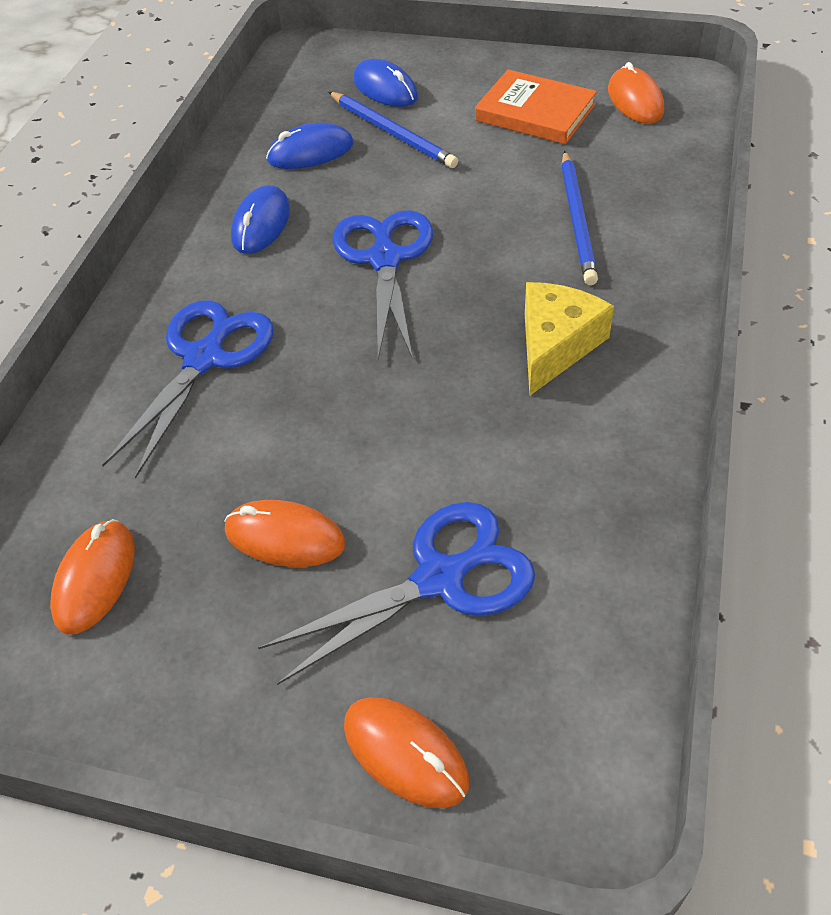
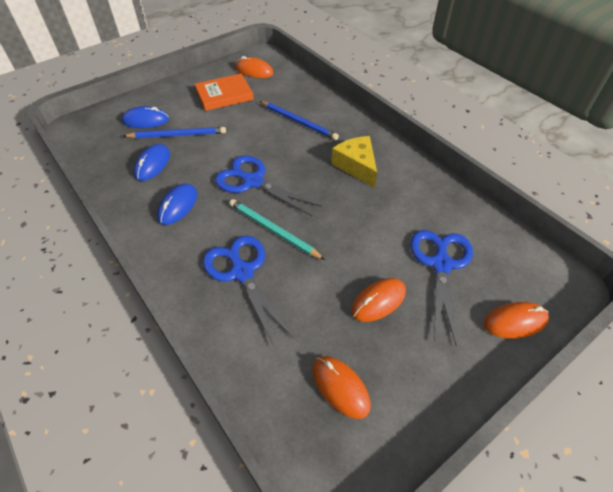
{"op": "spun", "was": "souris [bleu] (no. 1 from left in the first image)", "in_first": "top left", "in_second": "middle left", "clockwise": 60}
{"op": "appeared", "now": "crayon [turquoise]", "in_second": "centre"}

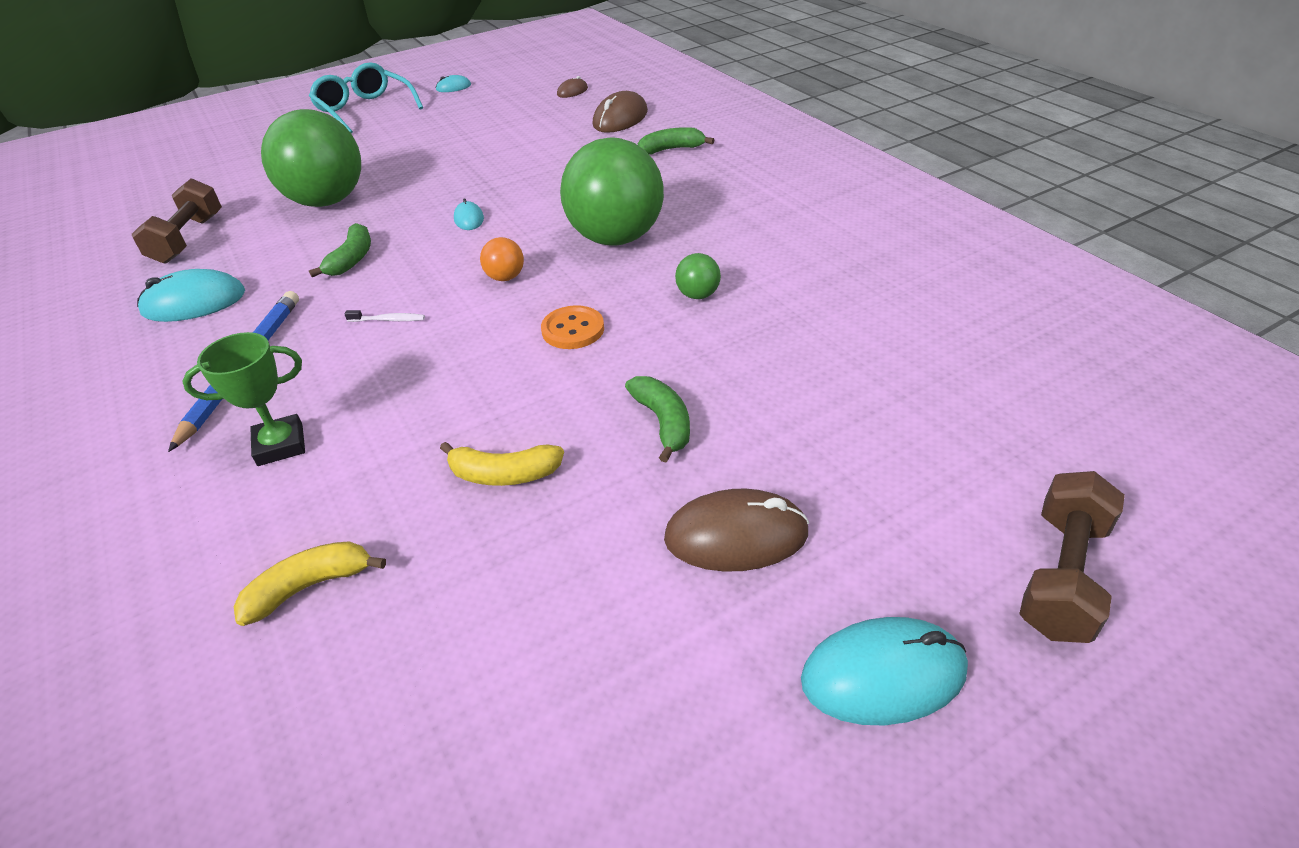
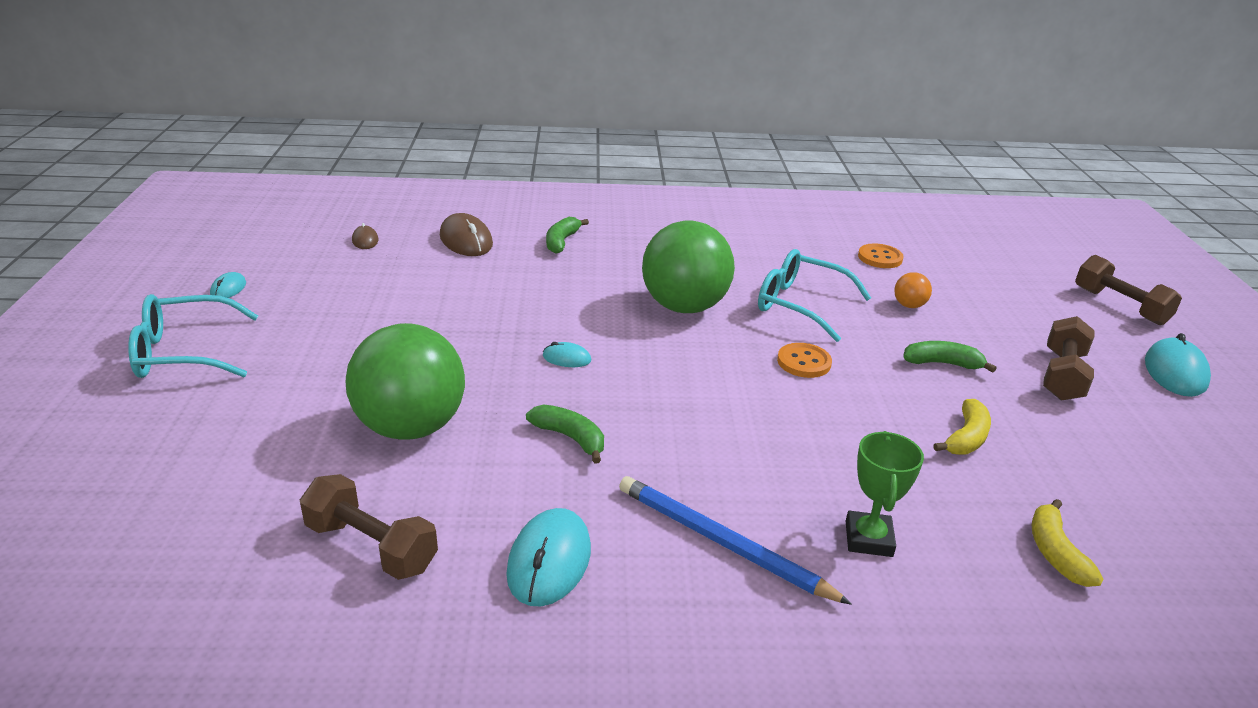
{"op": "exchanged", "was": "balle [vert] (no. 3 from left)", "now": "lunettes [turquoise] (no. 2 from left)", "in_first": "top centre", "in_second": "centre"}
{"op": "appeared", "now": "bouton [orange] (no. 2 from left)", "in_second": "middle right"}
{"op": "relocated", "was": "balle [orange]", "in_first": "top centre", "in_second": "middle right"}
{"op": "exchanged", "was": "souris [marron] (no. 3 from left)", "now": "haltère [marron] (no. 2 from left)", "in_first": "centre", "in_second": "middle right"}
{"op": "missing", "was": "brosse à dents [blanc]", "in_first": "middle left"}

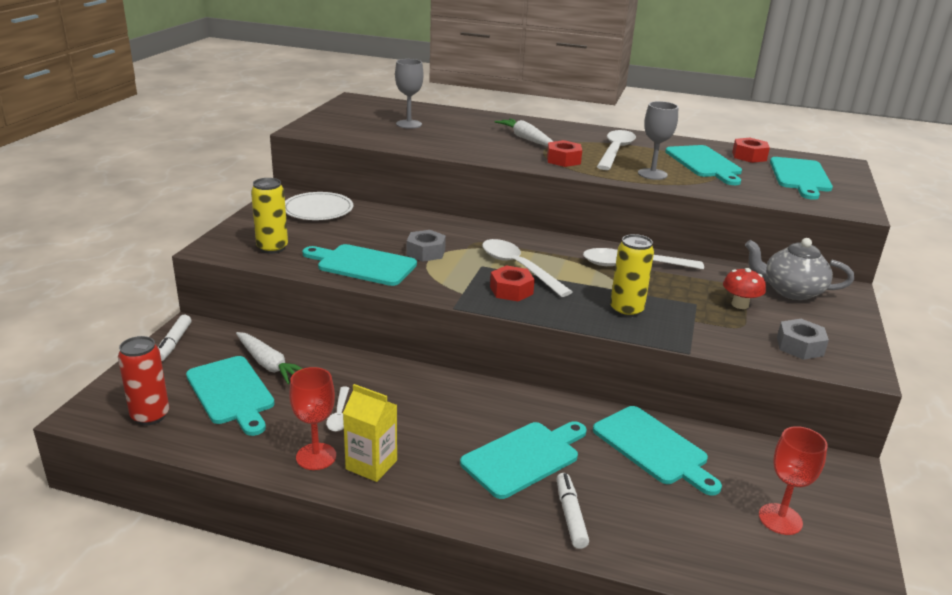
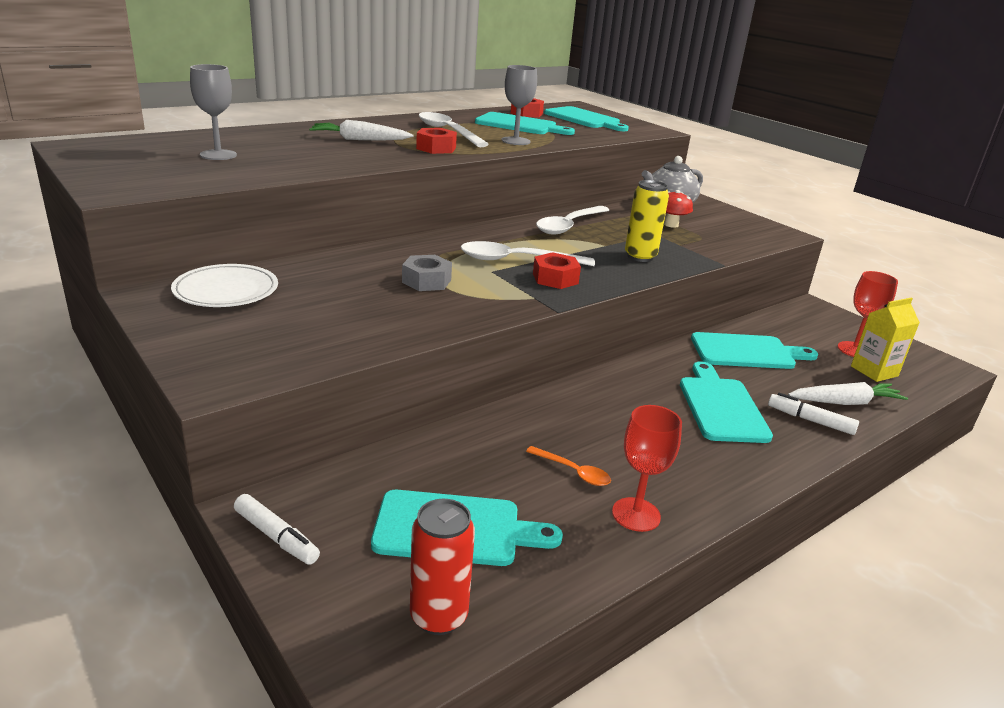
{"op": "colour", "was": "cuillère [blanc] (no. 1 from left)", "now": "cuillère [orange]", "in_first": "bottom centre", "in_second": "centre"}
{"op": "relocated", "was": "carotte [blanc] (no. 1 from left in the first image)", "now": "carotte [blanc] (no. 2 from left)", "in_first": "middle left", "in_second": "middle right"}
{"op": "relocated", "was": "brique de lait [jaune]", "in_first": "bottom centre", "in_second": "middle right"}
{"op": "missing", "was": "canette [jaune] (no. 1 from left)", "in_first": "middle left"}
{"op": "missing", "was": "planche à découper [turquoise] (no. 2 from left)", "in_first": "centre"}
{"op": "missing", "was": "écrou [gris] (no. 2 from left)", "in_first": "middle right"}

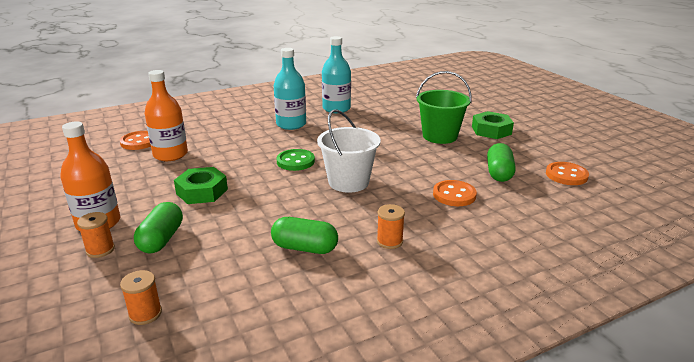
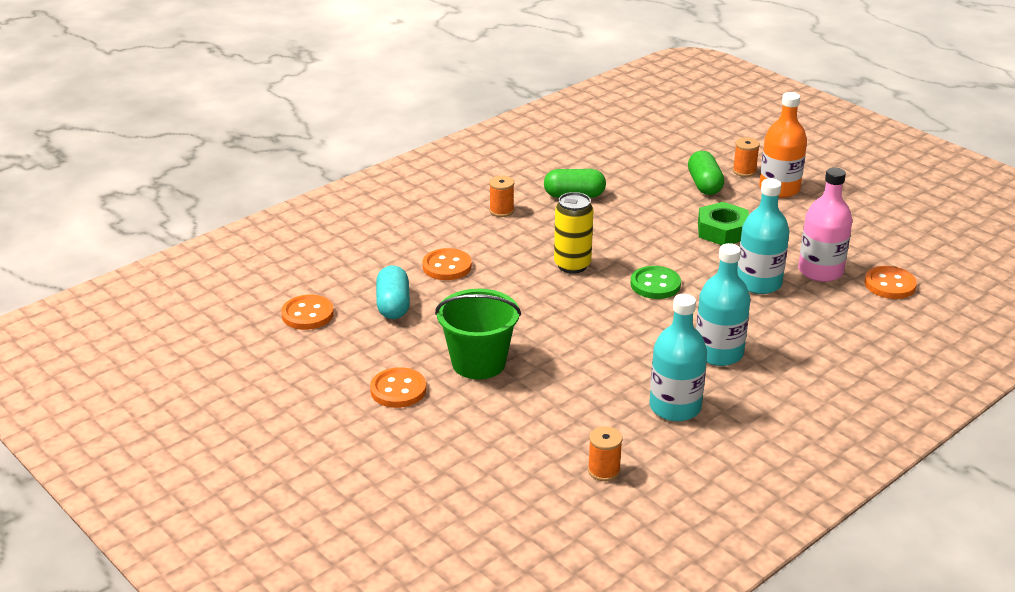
{"op": "exchanged", "was": "écrou [vert] (no. 2 from left)", "now": "bouton [orange] (no. 2 from left)", "in_first": "middle right", "in_second": "centre"}
{"op": "colour", "was": "gélule [vert] (no. 3 from left)", "now": "gélule [turquoise]", "in_first": "middle right", "in_second": "centre"}
{"op": "exchanged", "was": "seau [blanc]", "now": "canette [jaune]", "in_first": "centre", "in_second": "centre"}
{"op": "relocated", "was": "bobine [orange] (no. 2 from left)", "in_first": "bottom left", "in_second": "bottom centre"}
{"op": "appeared", "now": "bouteille [turquoise] (no. 3 from left)", "in_second": "middle right"}
{"op": "colour", "was": "bouteille [orange] (no. 2 from left)", "now": "bouteille [rose]", "in_first": "top left", "in_second": "middle right"}

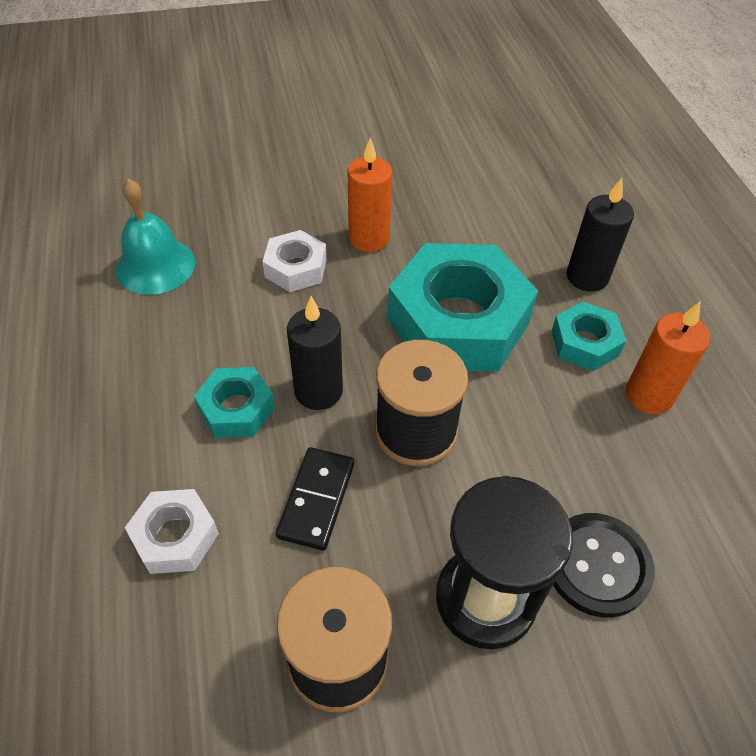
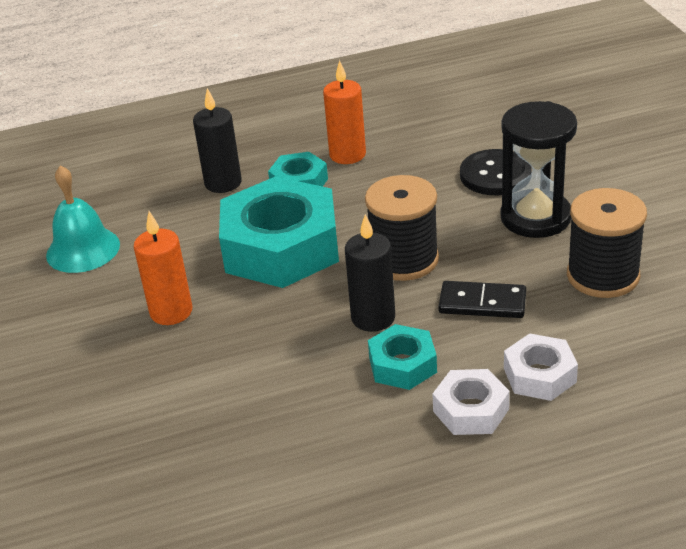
{"op": "relocated", "was": "cloche [turquoise]", "in_first": "top left", "in_second": "middle left"}
{"op": "relocated", "was": "écrou [blanc] (no. 2 from left in the first image)", "now": "écrou [blanc] (no. 1 from left)", "in_first": "centre", "in_second": "bottom right"}

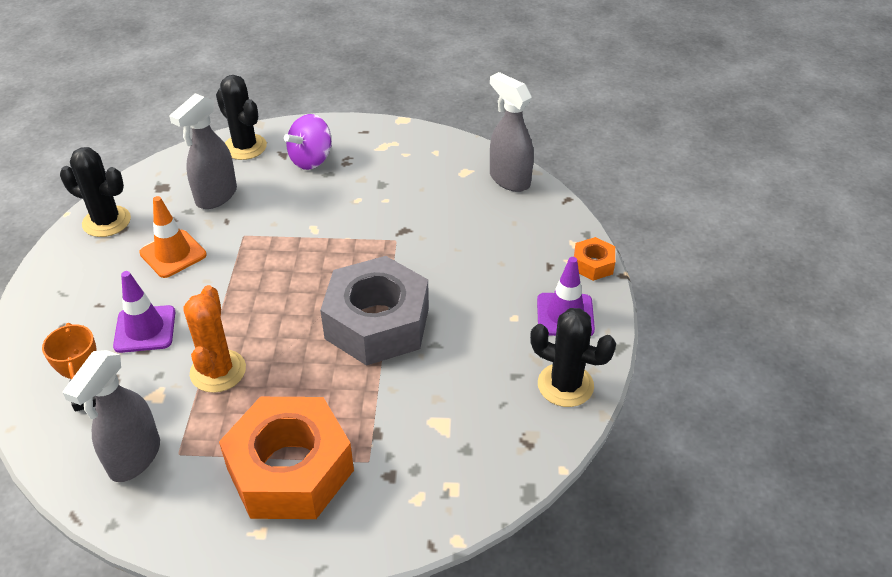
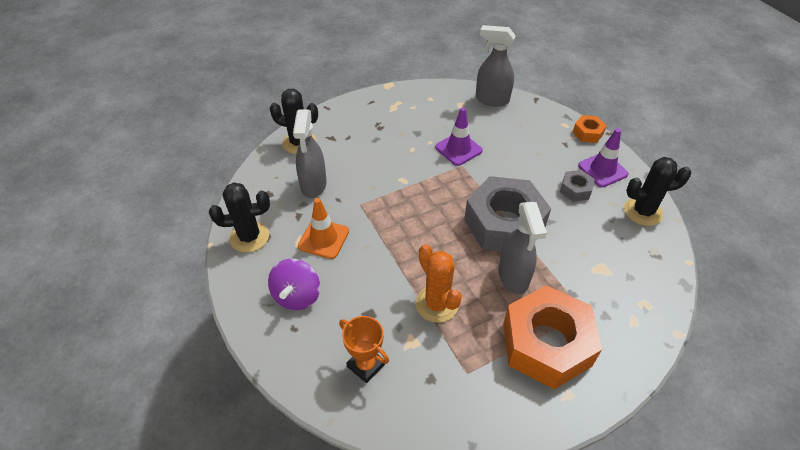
{"op": "relocated", "was": "toupie [violet]", "in_first": "top centre", "in_second": "centre"}
{"op": "relocated", "was": "cône de chantier [violet] (no. 1 from left)", "in_first": "middle left", "in_second": "top centre"}
{"op": "relocated", "was": "vaporisateur [gris] (no. 1 from left in the first image)", "now": "vaporisateur [gris] (no. 3 from left)", "in_first": "bottom left", "in_second": "centre"}
{"op": "appeared", "now": "écrou [gris] (no. 2 from left)", "in_second": "middle right"}

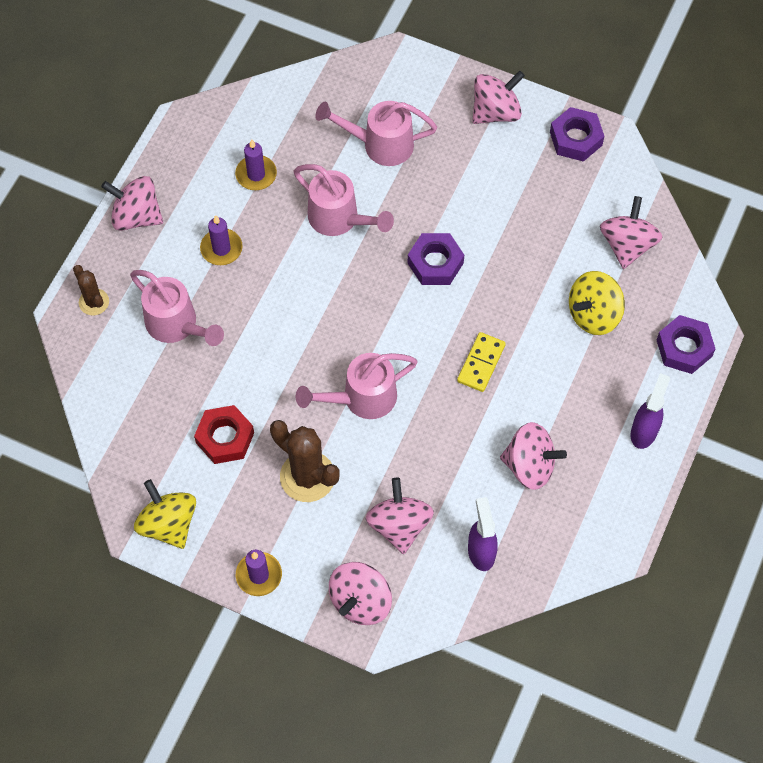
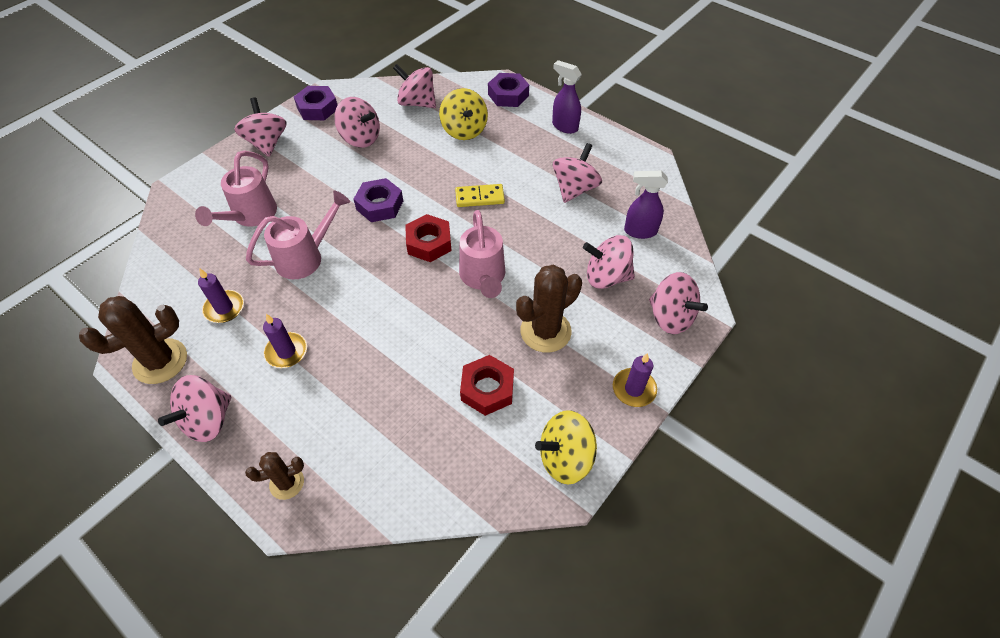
{"op": "appeared", "now": "cactus [marron] (no. 1 from left)", "in_second": "middle left"}
{"op": "appeared", "now": "toupie [rose] (no. 3 from left)", "in_second": "top centre"}
{"op": "appeared", "now": "écrou [rouge] (no. 1 from left)", "in_second": "centre"}
{"op": "spun", "was": "domino [jaune]", "in_first": "centre", "in_second": "top centre", "clockwise": -45}
{"op": "missing", "was": "arrosoir [rose] (no. 1 from left)", "in_first": "middle left"}

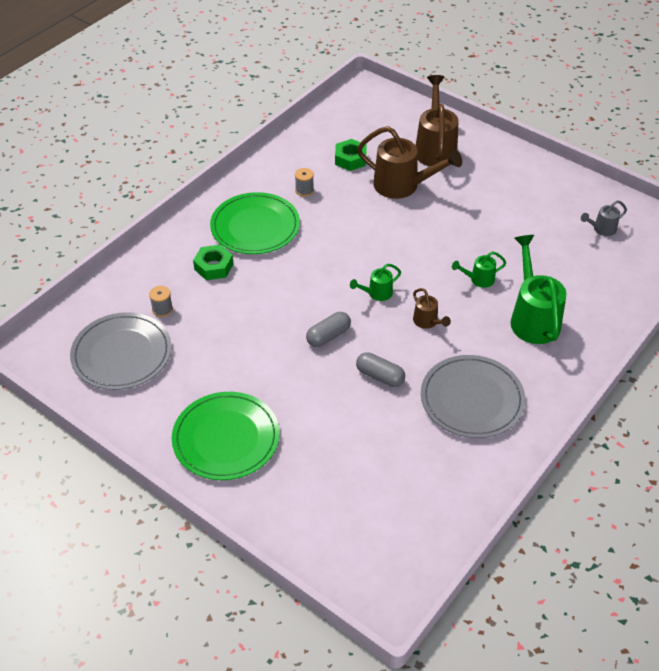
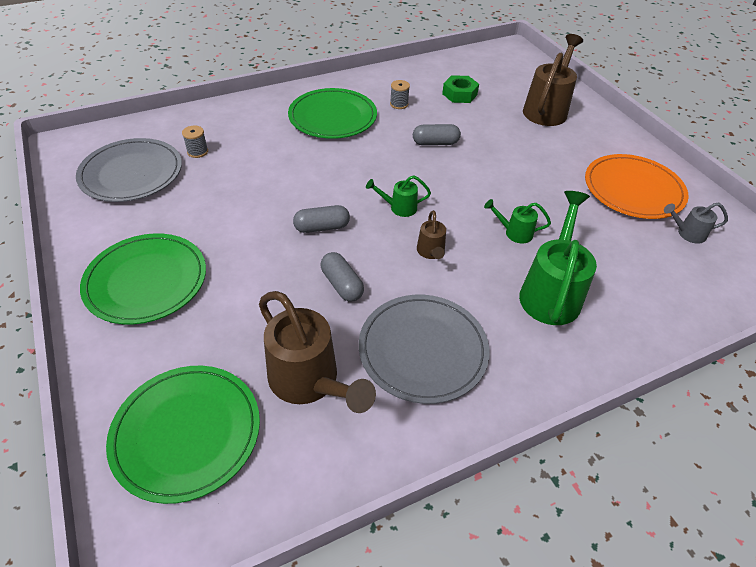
{"op": "appeared", "now": "assiette [vert] (no. 2 from left)", "in_second": "bottom left"}
{"op": "relocated", "was": "arrosoir [marron] (no. 1 from left)", "in_first": "top centre", "in_second": "centre"}
{"op": "appeared", "now": "gélule [gris] (no. 3 from left)", "in_second": "top centre"}
{"op": "appeared", "now": "assiette [orange]", "in_second": "top right"}
{"op": "missing", "was": "écrou [vert] (no. 1 from left)", "in_first": "middle left"}

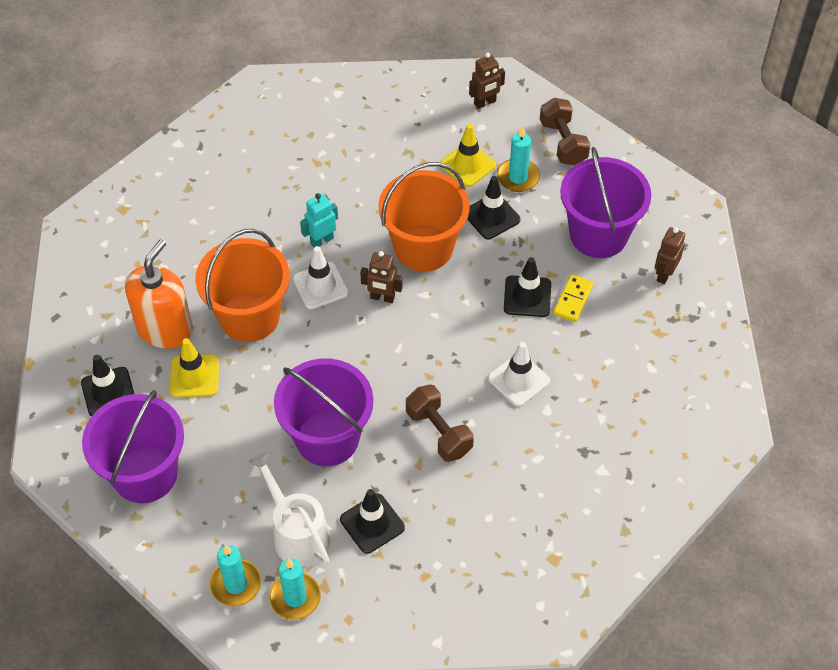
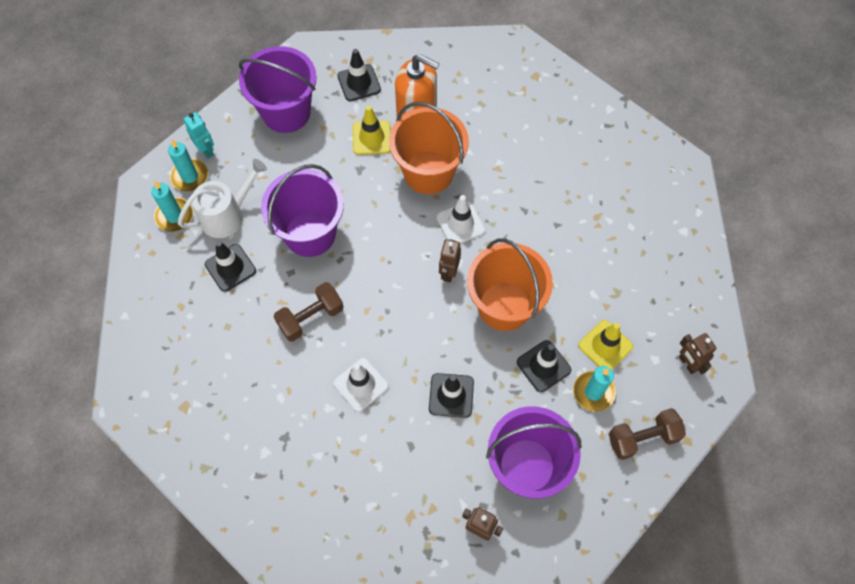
{"op": "relocated", "was": "robot [turquoise]", "in_first": "top centre", "in_second": "top left"}
{"op": "missing", "was": "domino [jaune]", "in_first": "middle right"}

